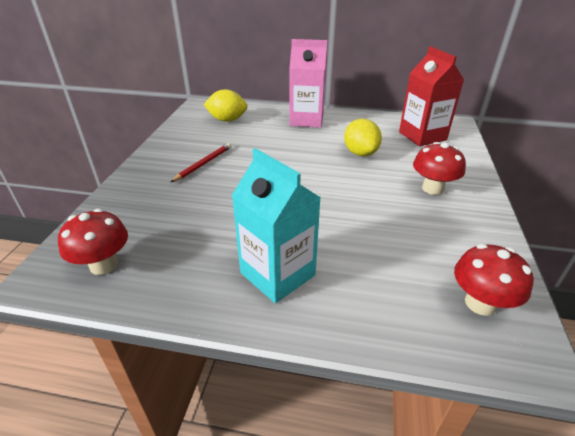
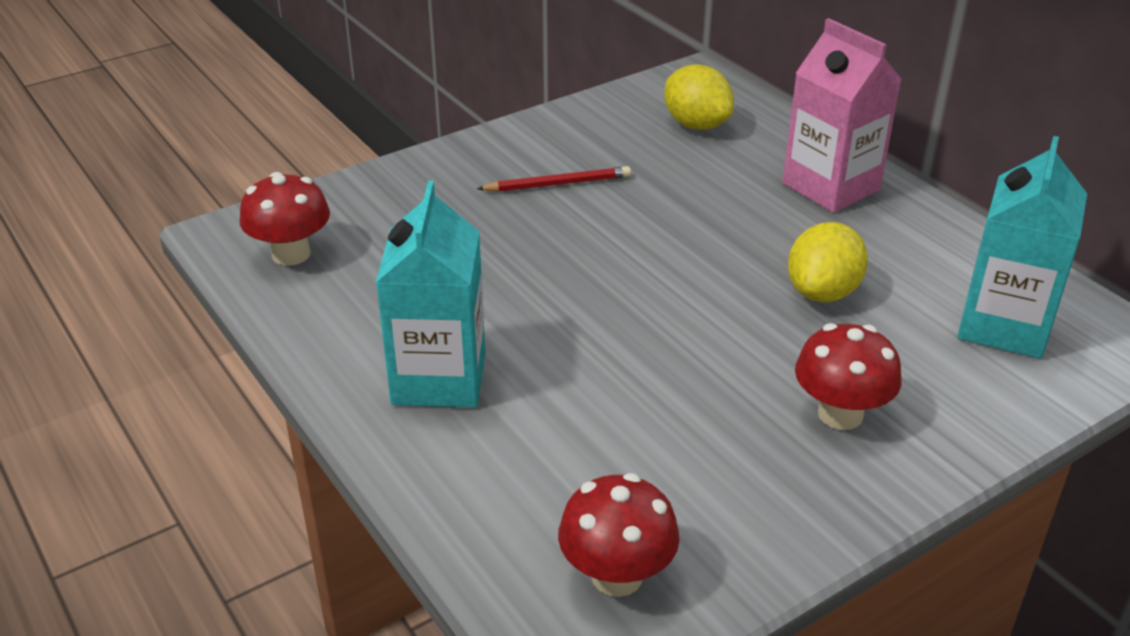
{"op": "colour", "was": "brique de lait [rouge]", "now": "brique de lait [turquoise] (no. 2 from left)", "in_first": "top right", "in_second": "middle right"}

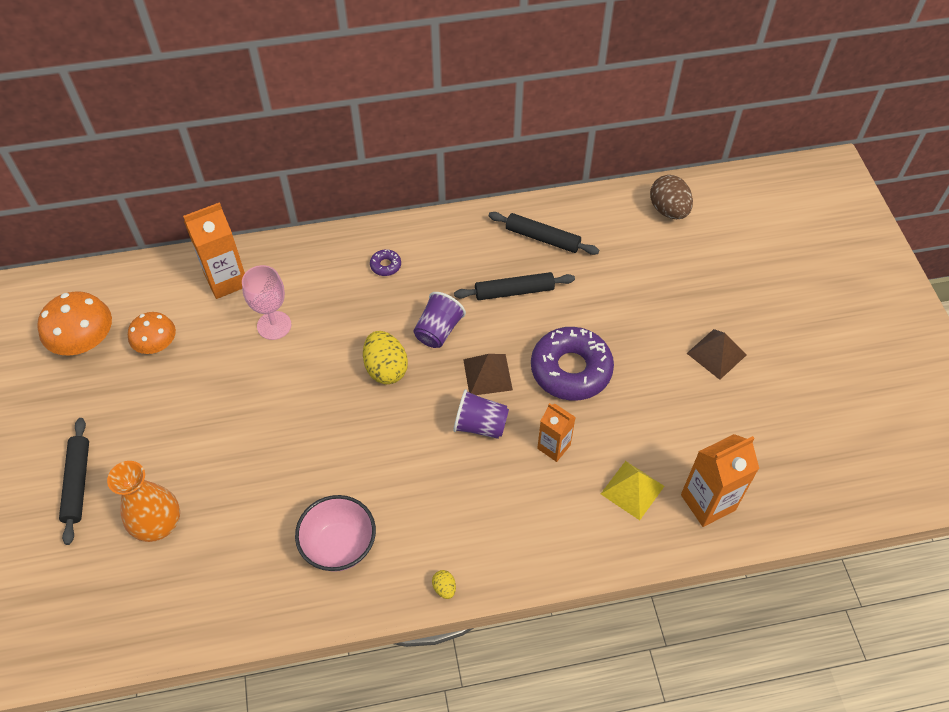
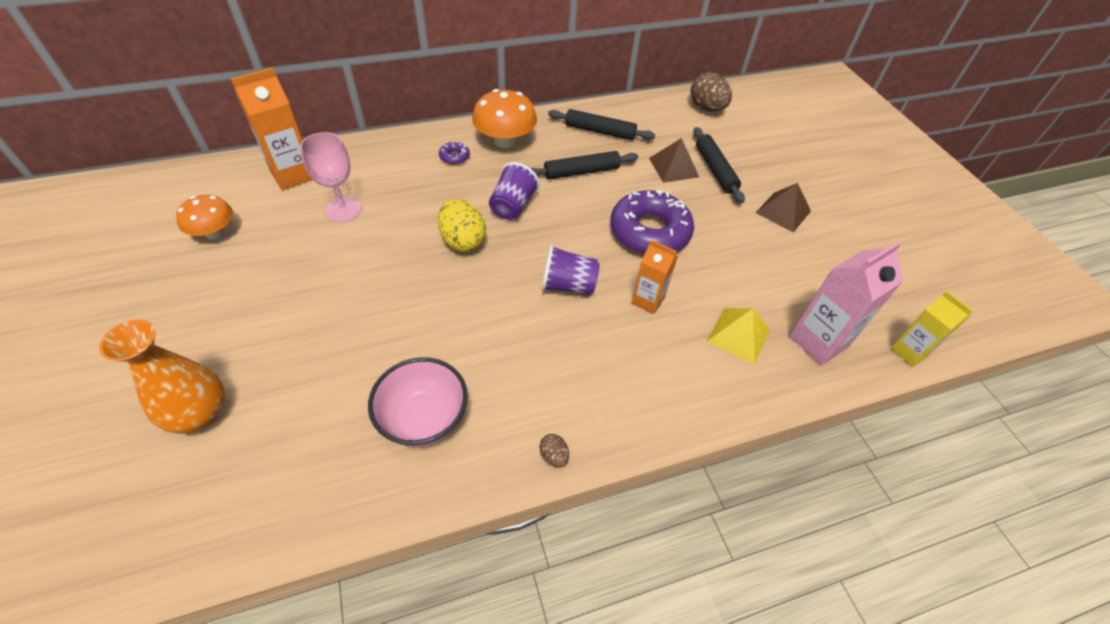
{"op": "relocated", "was": "champignon [orange] (no. 1 from left in the first image)", "now": "champignon [orange] (no. 2 from left)", "in_first": "middle left", "in_second": "top centre"}
{"op": "colour", "was": "œuf [jaune] (no. 2 from left)", "now": "œuf [marron] (no. 1 from left)", "in_first": "bottom centre", "in_second": "bottom centre"}
{"op": "relocated", "was": "pyramide [marron] (no. 1 from left)", "in_first": "centre", "in_second": "top centre"}
{"op": "relocated", "was": "rouleau à pâtisserie [noir] (no. 1 from left in the first image)", "now": "rouleau à pâtisserie [noir] (no. 3 from left)", "in_first": "bottom left", "in_second": "top centre"}
{"op": "colour", "was": "brique de lait [orange] (no. 3 from left)", "now": "brique de lait [rose]", "in_first": "bottom right", "in_second": "middle right"}
{"op": "appeared", "now": "brique de lait [jaune]", "in_second": "middle right"}

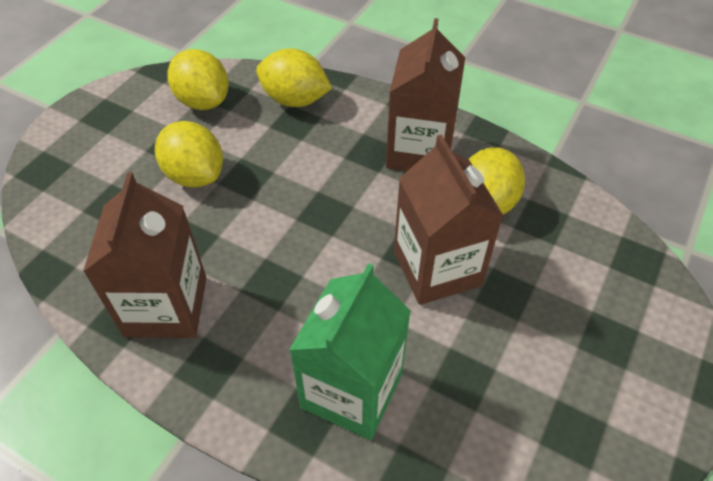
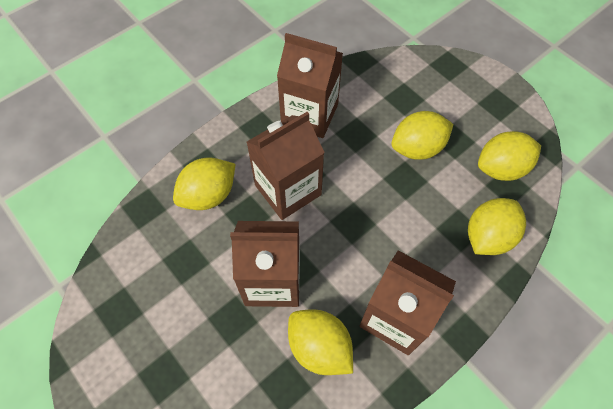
{"op": "exchanged", "was": "brique de lait [vert]", "now": "citron [jaune] (no. 1 from left)", "in_first": "bottom centre", "in_second": "middle left"}
{"op": "appeared", "now": "brique de lait [marron] (no. 2 from left)", "in_second": "centre"}

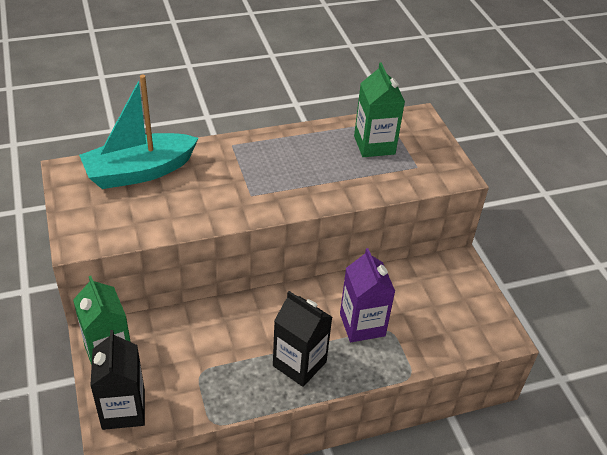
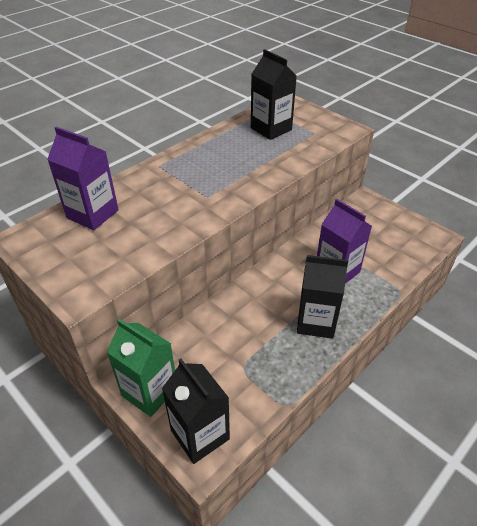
{"op": "exchanged", "was": "bateau [turquoise]", "now": "brique de lait [violet] (no. 1 from left)", "in_first": "top left", "in_second": "middle left"}
{"op": "colour", "was": "brique de lait [vert] (no. 2 from left)", "now": "brique de lait [noir] (no. 2 from left)", "in_first": "top centre", "in_second": "top centre"}

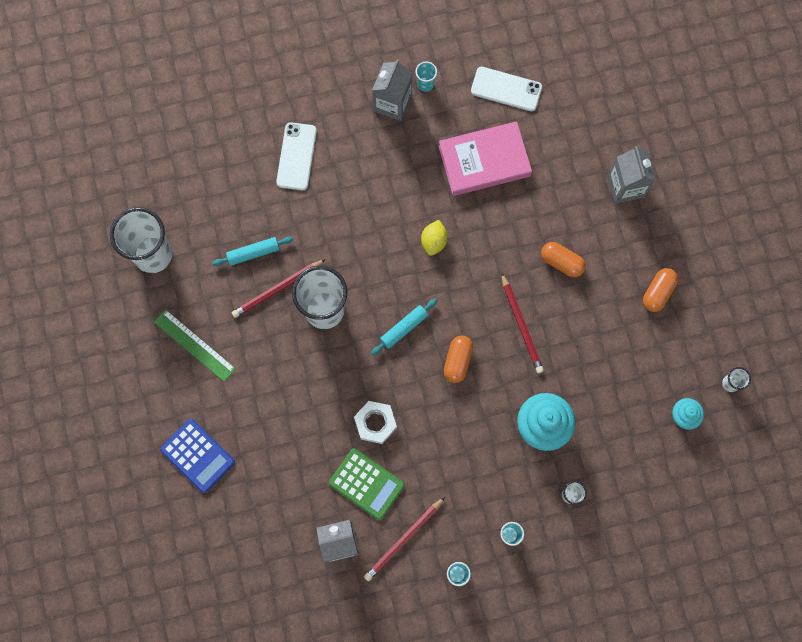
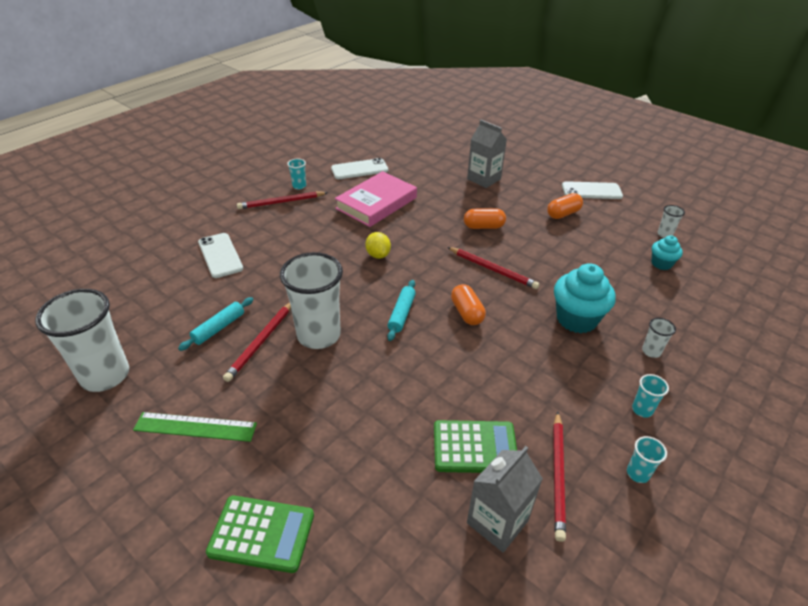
{"op": "colour", "was": "calculatrice [bleu]", "now": "calculatrice [vert] (no. 1 from left)", "in_first": "bottom left", "in_second": "bottom left"}
{"op": "exchanged", "was": "brique de lait [gris] (no. 2 from left)", "now": "crayon [rouge] (no. 2 from left)", "in_first": "top centre", "in_second": "top centre"}
{"op": "spun", "was": "gélule [orange] (no. 3 from left)", "in_first": "middle right", "in_second": "middle right", "clockwise": 60}
{"op": "appeared", "now": "téléphone [blanc] (no. 3 from left)", "in_second": "top right"}
{"op": "missing", "was": "écrou [blanc]", "in_first": "centre"}

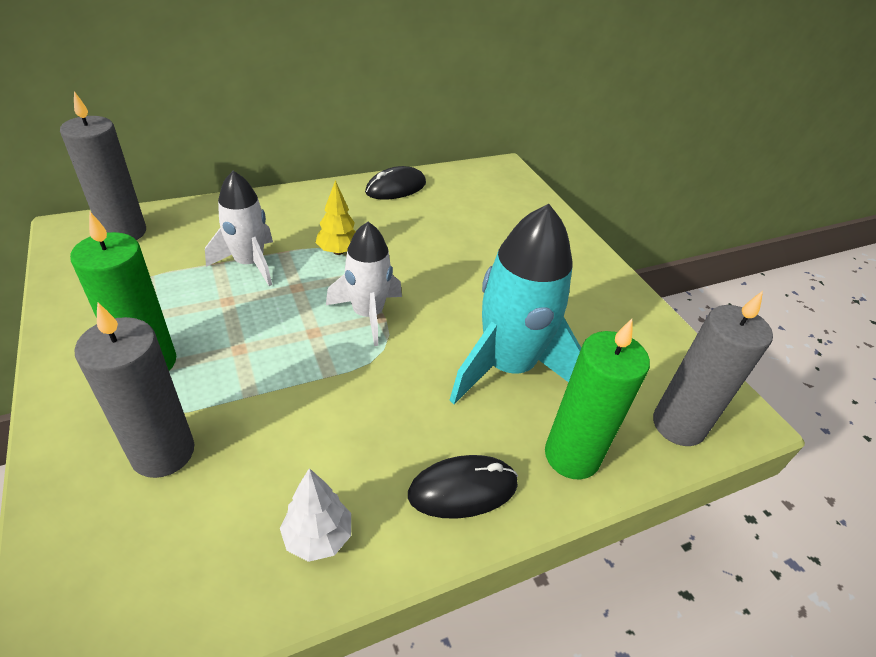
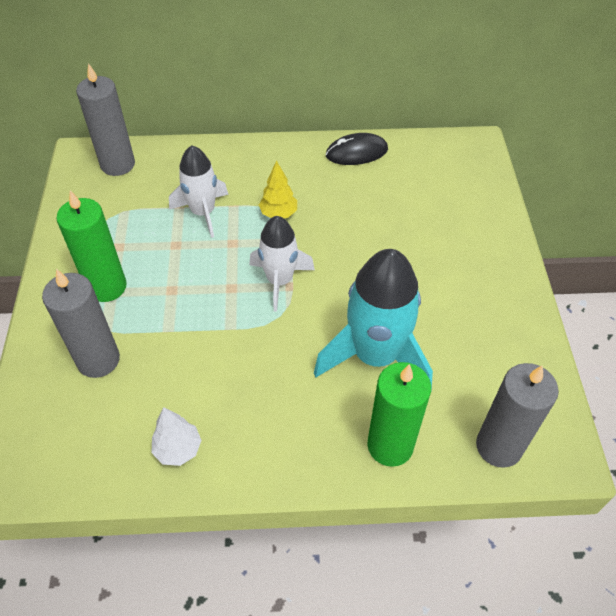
{"op": "missing", "was": "souris [noir] (no. 2 from left)", "in_first": "bottom centre"}

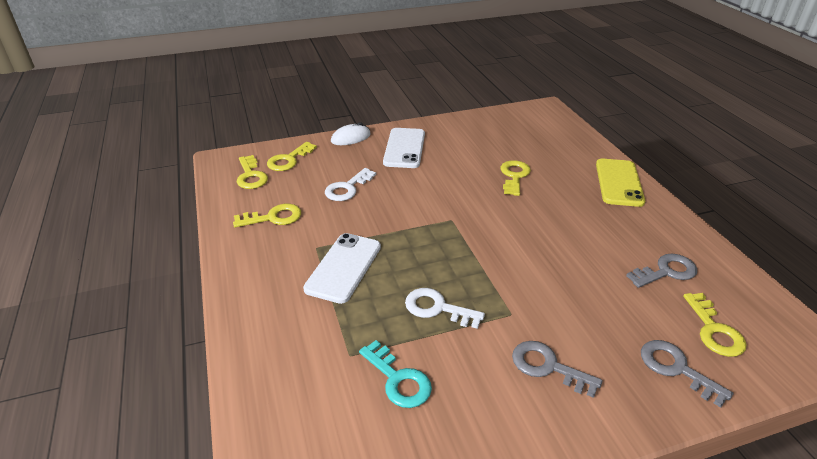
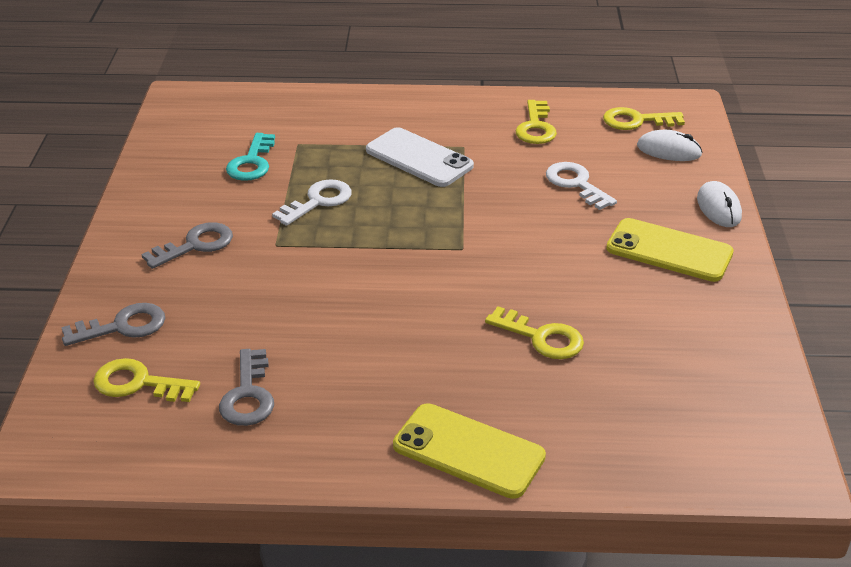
{"op": "spun", "was": "clé [turquoise]", "in_first": "bottom centre", "in_second": "top left", "clockwise": -60}
{"op": "colour", "was": "téléphone [blanc] (no. 2 from left)", "now": "téléphone [jaune] (no. 2 from left)", "in_first": "top centre", "in_second": "middle right"}
{"op": "exchanged", "was": "clé [jaune] (no. 3 from left)", "now": "souris [blanc] (no. 1 from left)", "in_first": "centre", "in_second": "top right"}

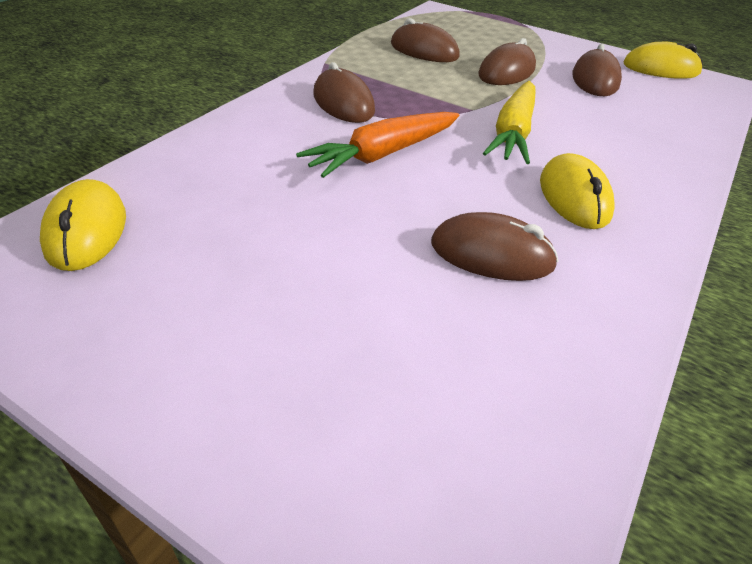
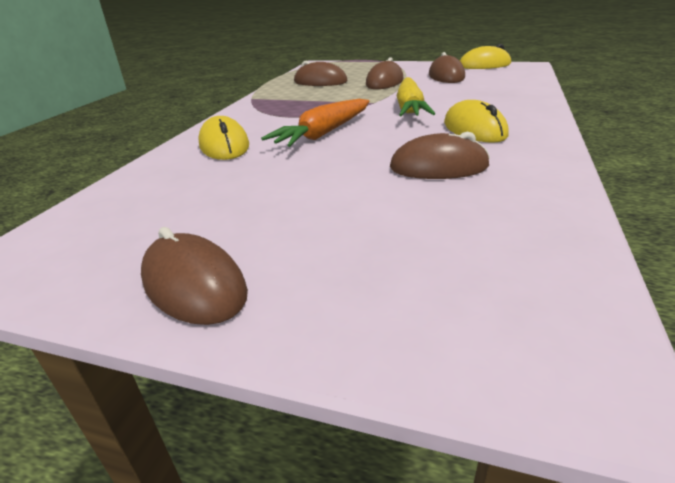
{"op": "relocated", "was": "souris [marron] (no. 1 from left)", "in_first": "top centre", "in_second": "middle left"}
{"op": "relocated", "was": "souris [jaune] (no. 1 from left)", "in_first": "middle left", "in_second": "top left"}

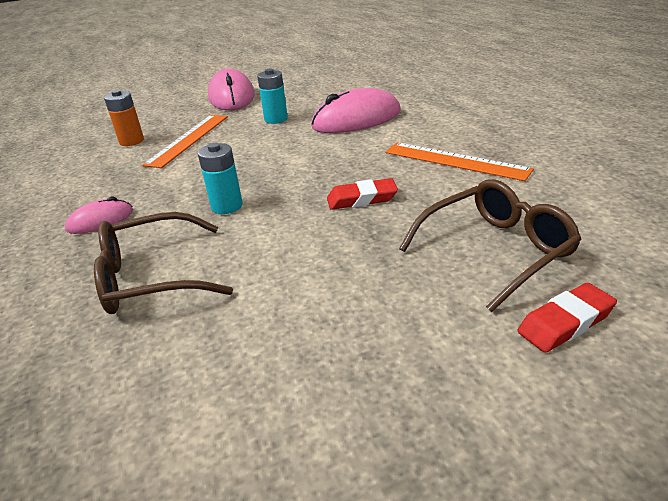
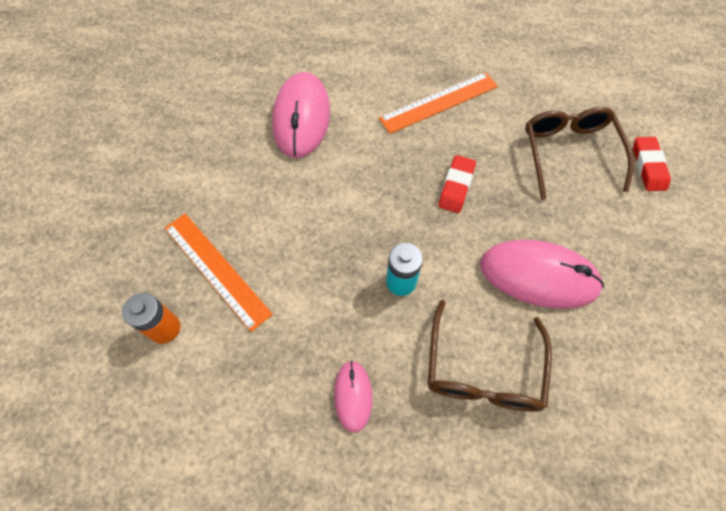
{"op": "relocated", "was": "souris [rose] (no. 2 from left in the first image)", "now": "souris [rose] (no. 3 from left)", "in_first": "top centre", "in_second": "middle right"}
{"op": "missing", "was": "pile [turquoise] (no. 2 from left)", "in_first": "top centre"}

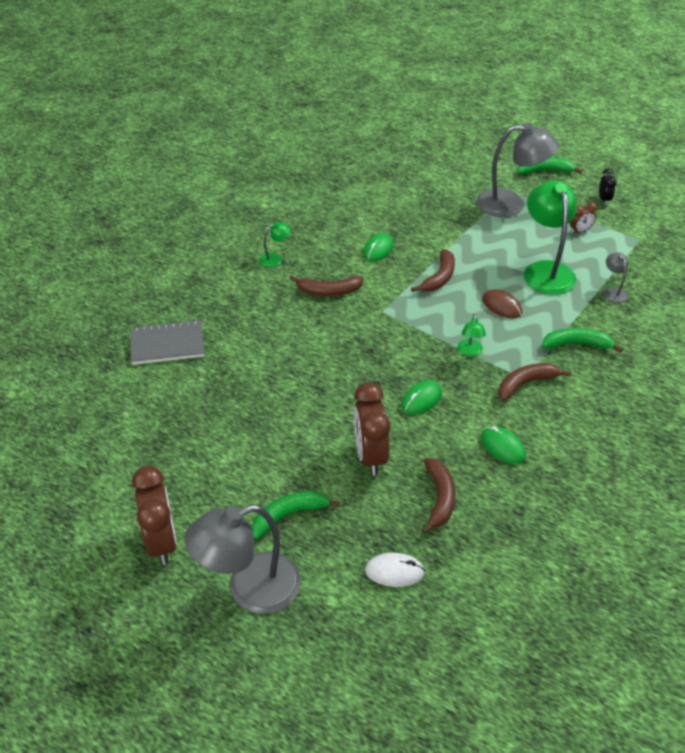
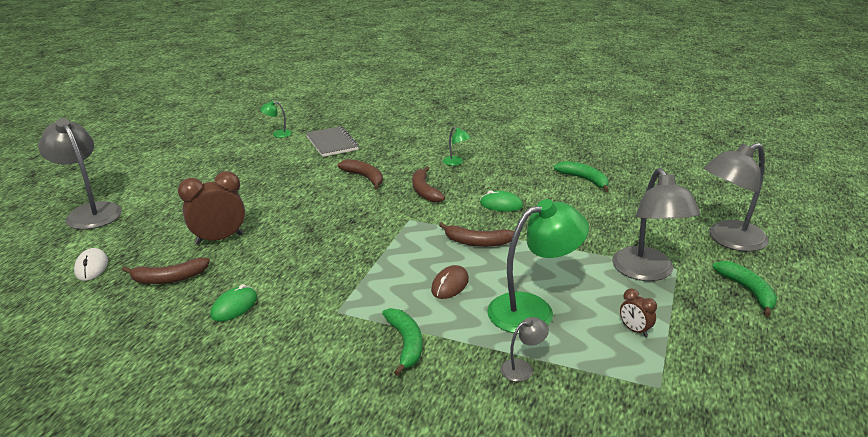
{"op": "relocated", "was": "lampe [vert] (no. 2 from left in the first image)", "now": "lampe [vert] (no. 1 from left)", "in_first": "middle right", "in_second": "top left"}
{"op": "relocated", "was": "banane [marron] (no. 4 from left in the first image)", "now": "banane [marron] (no. 2 from left)", "in_first": "middle right", "in_second": "centre"}
{"op": "relocated", "was": "banane [vert] (no. 1 from left in the first image)", "now": "banane [vert] (no. 2 from left)", "in_first": "bottom centre", "in_second": "middle right"}
{"op": "appeared", "now": "lampe [gris] (no. 4 from left)", "in_second": "middle right"}
{"op": "missing", "was": "réveil [marron] (no. 1 from left)", "in_first": "bottom left"}
{"op": "missing", "was": "souris [vert] (no. 2 from left)", "in_first": "centre"}
{"op": "missing", "was": "réveil [noir]", "in_first": "top right"}

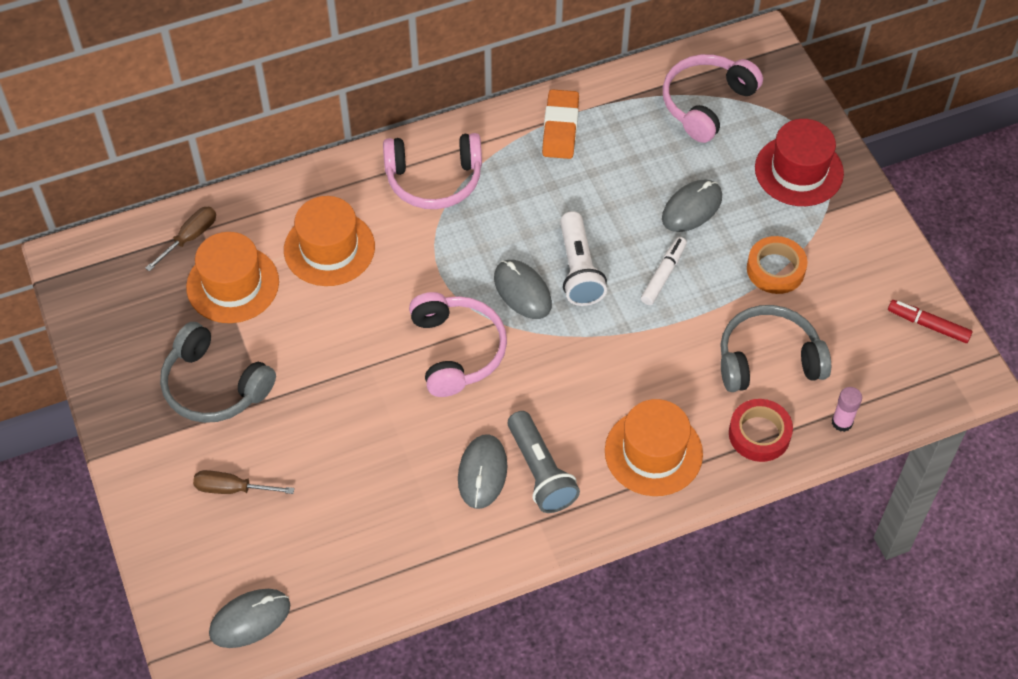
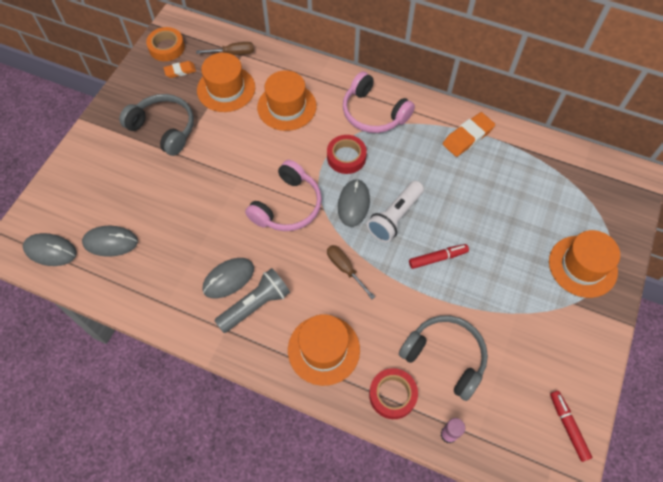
{"op": "relocated", "was": "souris [gris] (no. 4 from left in the first image)", "now": "souris [gris] (no. 2 from left)", "in_first": "top right", "in_second": "middle left"}
{"op": "spun", "was": "casque audio [gris] (no. 1 from left)", "in_first": "middle left", "in_second": "top left", "clockwise": 135}
{"op": "relocated", "was": "ruban adhésif [orange]", "in_first": "middle right", "in_second": "top left"}
{"op": "appeared", "now": "gomme [orange] (no. 1 from left)", "in_second": "top left"}
{"op": "spun", "was": "lampe de poche [gris]", "in_first": "bottom centre", "in_second": "centre", "clockwise": -150}
{"op": "appeared", "now": "ruban adhésif [rouge] (no. 1 from left)", "in_second": "top centre"}
{"op": "relocated", "was": "tournevis [marron] (no. 2 from left)", "in_first": "bottom left", "in_second": "centre"}
{"op": "colour", "was": "feutre [blanc]", "now": "feutre [rouge] (no. 1 from left)", "in_first": "centre", "in_second": "centre"}
{"op": "colour", "was": "chapeau [rouge]", "now": "chapeau [orange] (no. 4 from left)", "in_first": "top right", "in_second": "middle right"}
{"op": "missing", "was": "casque audio [rose] (no. 3 from left)", "in_first": "top right"}

